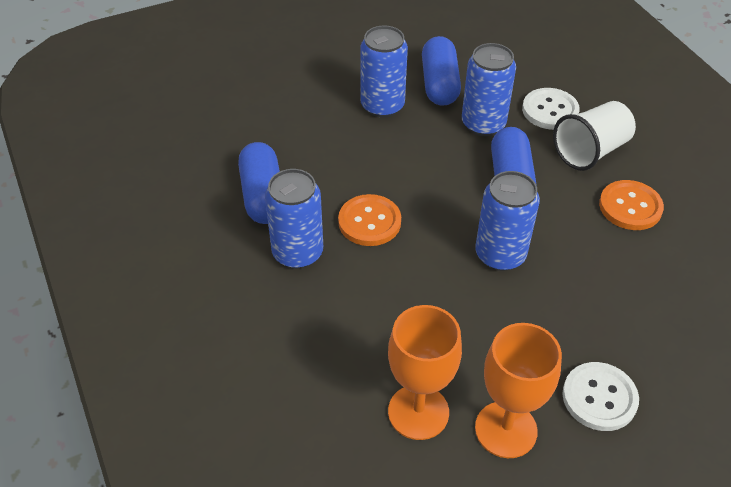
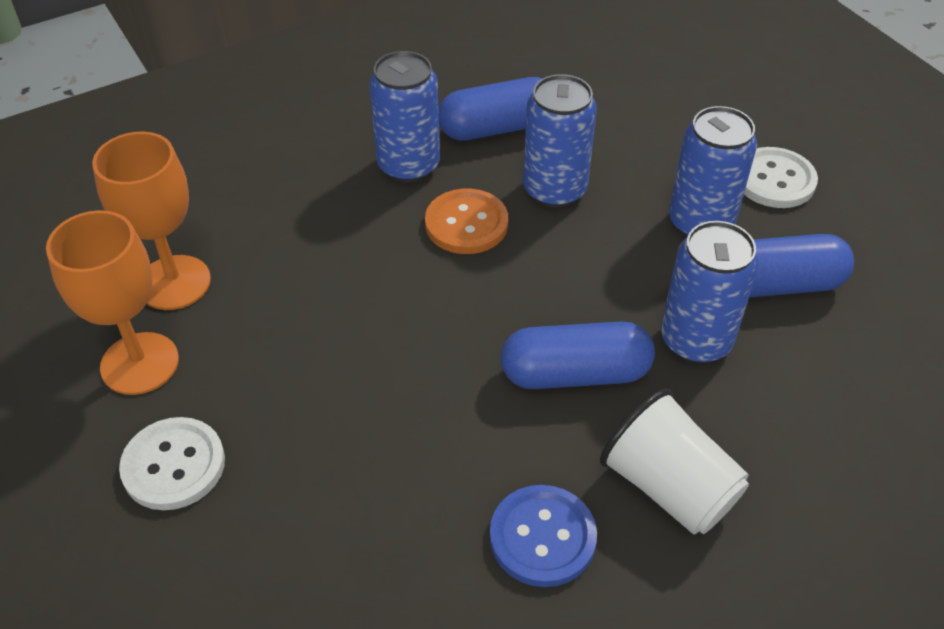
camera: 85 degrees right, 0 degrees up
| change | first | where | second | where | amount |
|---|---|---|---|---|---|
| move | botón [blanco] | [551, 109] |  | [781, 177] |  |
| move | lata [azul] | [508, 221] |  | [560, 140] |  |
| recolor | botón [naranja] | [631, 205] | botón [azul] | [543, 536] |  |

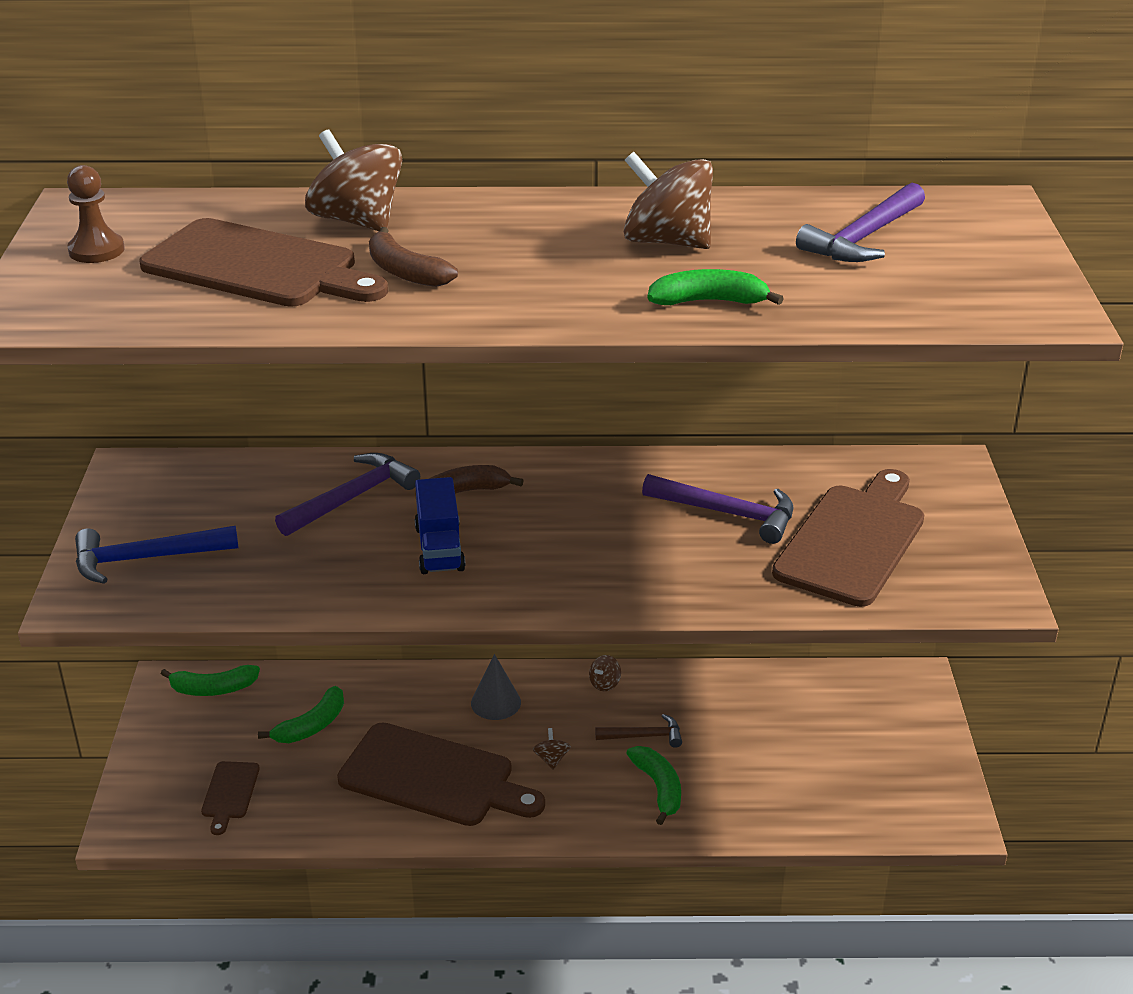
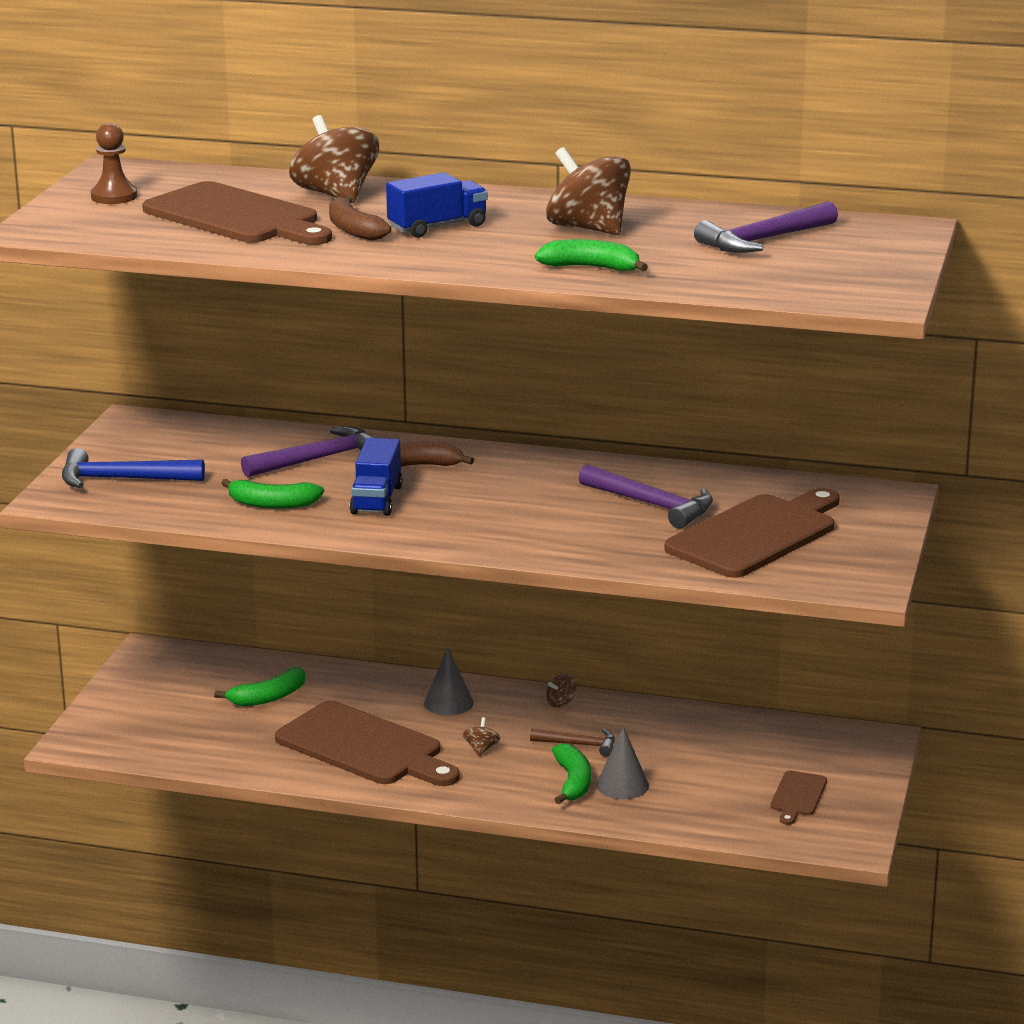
camera: 15 degrees right, 10 degrees down
| change | first | where | second | where | amount |
|---|---|---|---|---|---|
| move | plátano [verde] | [210, 680] |  | [272, 494] |  |
| move | tabla de cortar [marrón] | [230, 798] |  | [799, 797] |  |
| insert |  |  | camión [azul] | [437, 205] |  |
| insert |  |  | cono [gris] | [622, 763] |  |

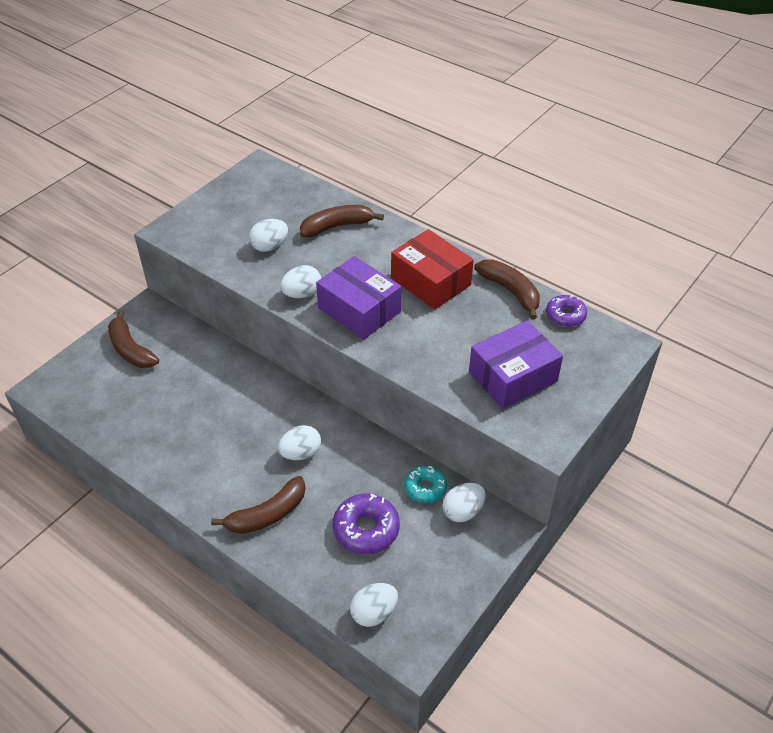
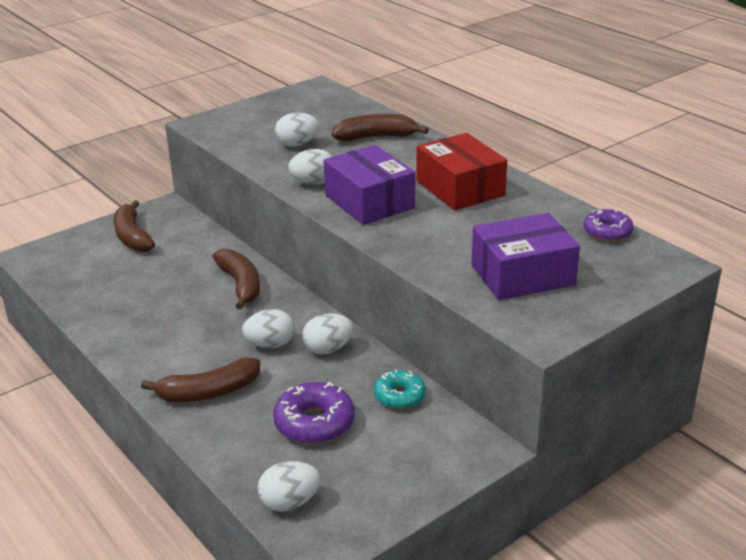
camera: 15 degrees right, 15 degrees down
| change | first | where | second | where | amount |
|---|---|---|---|---|---|
| move | plátano [marrón] | [507, 289] |  | [236, 279] |  |
| move | huevo [blanco] | [464, 502] |  | [328, 334] |  |

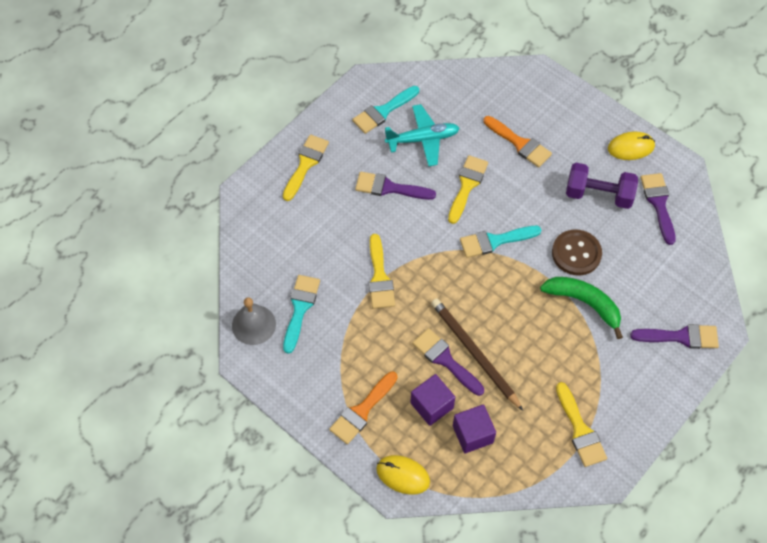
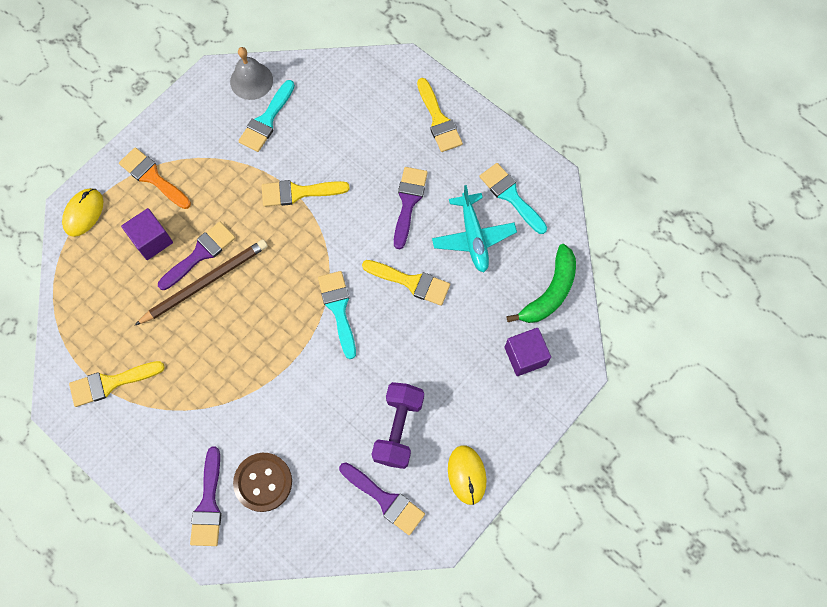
camera: 90 degrees right, 10 degrees up
| change | first | where | second | where | amount |
|---|---|---|---|---|---|
| delete | pincel [naranja] | [517, 141] |  |  |  |
| rotate | pincel [amarillo] | [306, 168] |  | [440, 115] | 45 degrees clockwise |
| rotate | pincel [morado] | [658, 209] |  | [382, 498] | 45 degrees clockwise |
| move | botón [marrón] | [577, 252] |  | [262, 482] |  |
| rotate | pincel [turquesa] | [301, 314] |  | [267, 116] | 105 degrees clockwise |
| move | plátano [verde] | [581, 308] |  | [541, 283] |  |
| move | cubo [morado] | [474, 428] |  | [528, 352] |  |

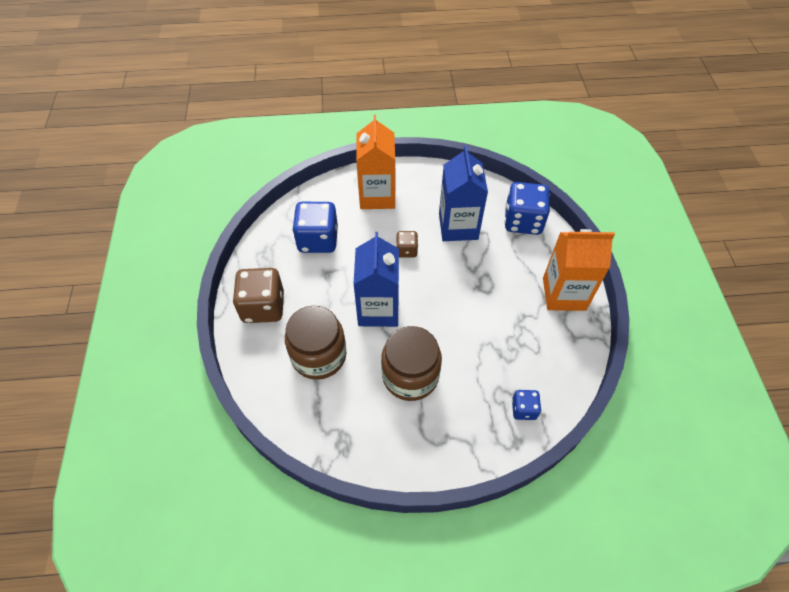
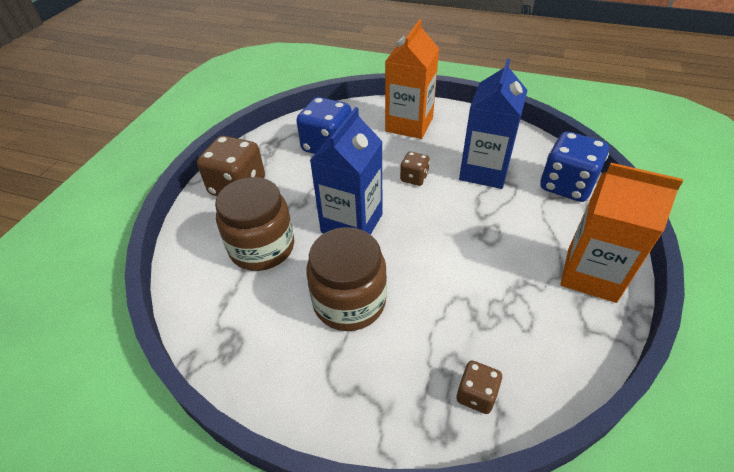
camera: 25 degrees right, 10 degrees down
| change | first | where | second | where | amount |
|---|---|---|---|---|---|
| recolor | dado [azul] | [526, 405] | dado [marrón] | [479, 387] |  |

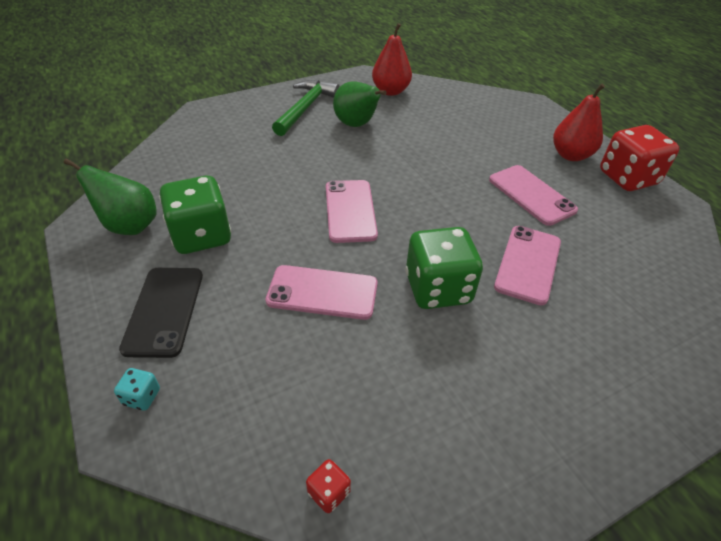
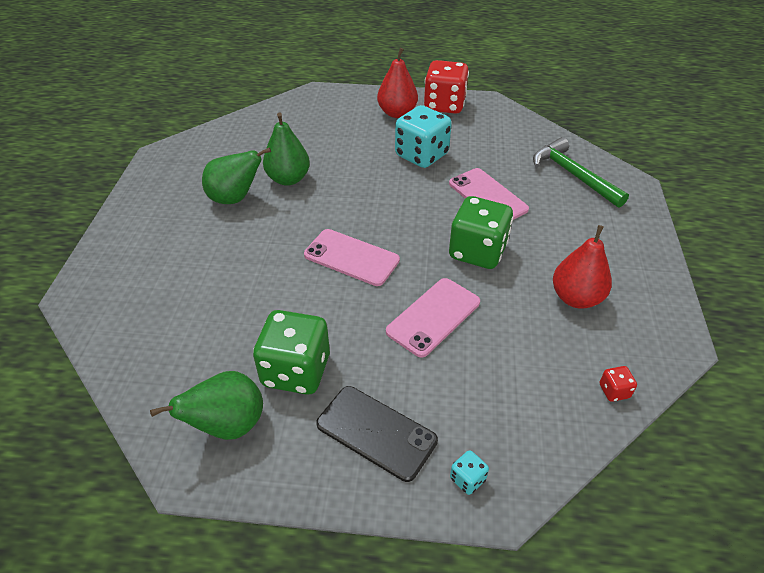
camera: 55 degrees left, 0 degrees up
| change | first | where | second | where | amount |
|---|---|---|---|---|---|
| move | pera [rojo] | [392, 59] |  | [582, 267] |  |
| move | martillo [verde] | [306, 108] |  | [581, 172] |  |
| replace | móvil [rosa] | [533, 195] | dado [turquesa] | [423, 136] |  |
| insert |  |  | pera [verde] | [286, 149] |  |

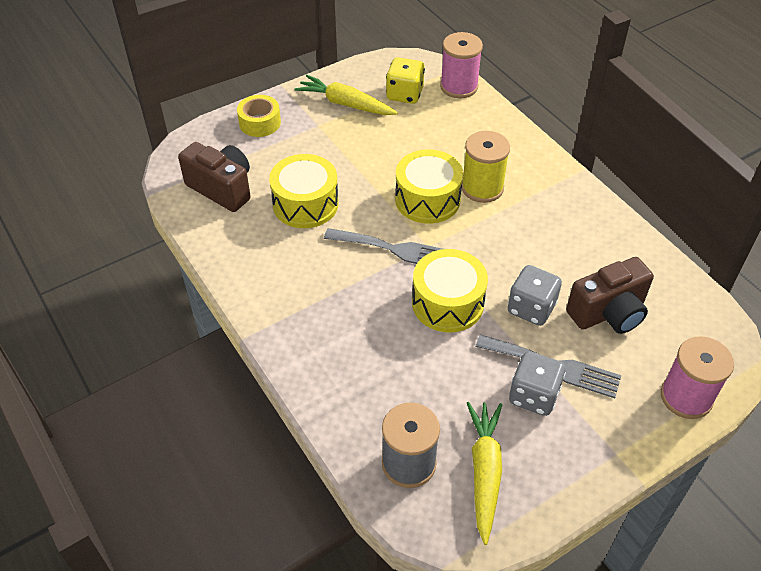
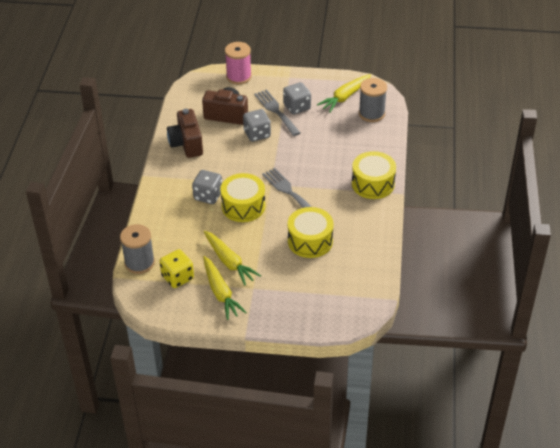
camera: 140 degrees left, 5 degrees down
| change | first | where | second | where | amount |
|---|---|---|---|---|---|
| recolor | carrete [rosa] | [461, 65] | carrete [gris] | [137, 249] |  |
| delete | cinta adhesiva [amarillo] | [259, 116] |  |  |  |
| replace | carrete [amarillo] | [486, 167] | dado [gris] | [207, 187] |  |
| move | cámara [marrón] | [214, 177] |  | [185, 133] |  |
| move | tambor [amarillo] | [450, 291] |  | [374, 175] |  |
| insert |  |  | zanahoria [amarillo] | [232, 258] |  |

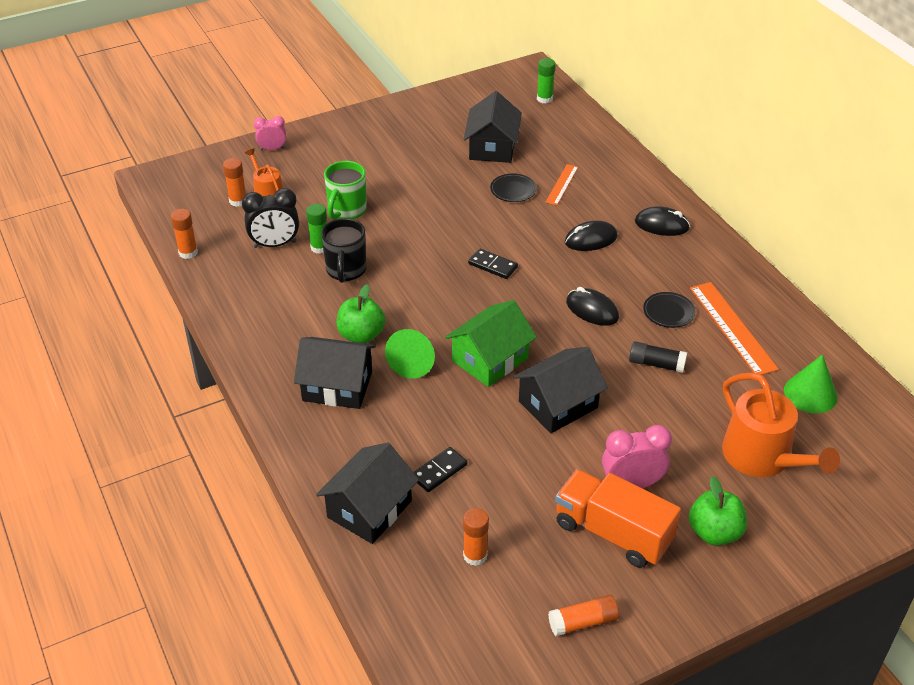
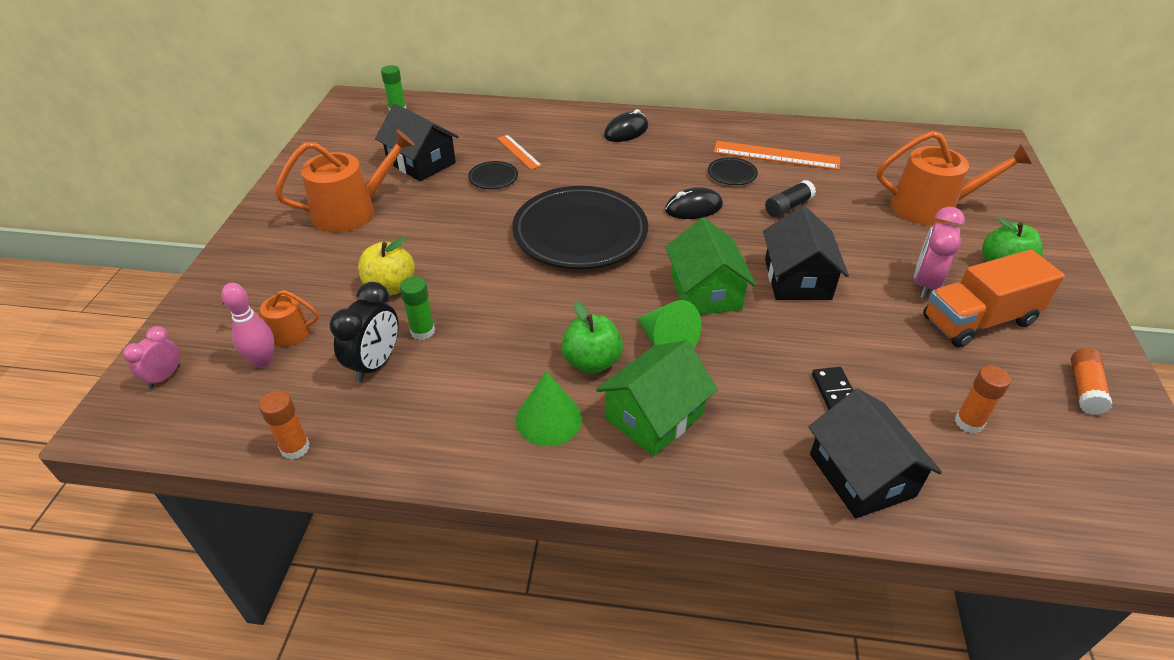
camera: 55 degrees left, 0 degrees up
| change | first | where | second | where | amount |
|---|---|---|---|---|---|
| move | despertador [rosa] | [270, 133] |  | [151, 357] |  |
| replace | barra de pegamento [naranja] | [234, 182] | bolo [rosa] | [247, 325] |  |
| replace | taza [verde] | [345, 190] | manzana [amarillo] | [386, 266] |  |
| delete | taza [negro] | [343, 250] |  |  |  |
| delete | ratón [negro] | [591, 236] |  |  |  |
| replace | ficha de dominó [negro] | [493, 264] | plato [negro] | [580, 227] |  |
| recolor | casa [negro] | [335, 373] | casa [verde] | [657, 398] |  |
| move | cono [verde] | [810, 383] |  | [549, 408] |  |
| insert |  |  | regadera [naranja] | [345, 181] |  |

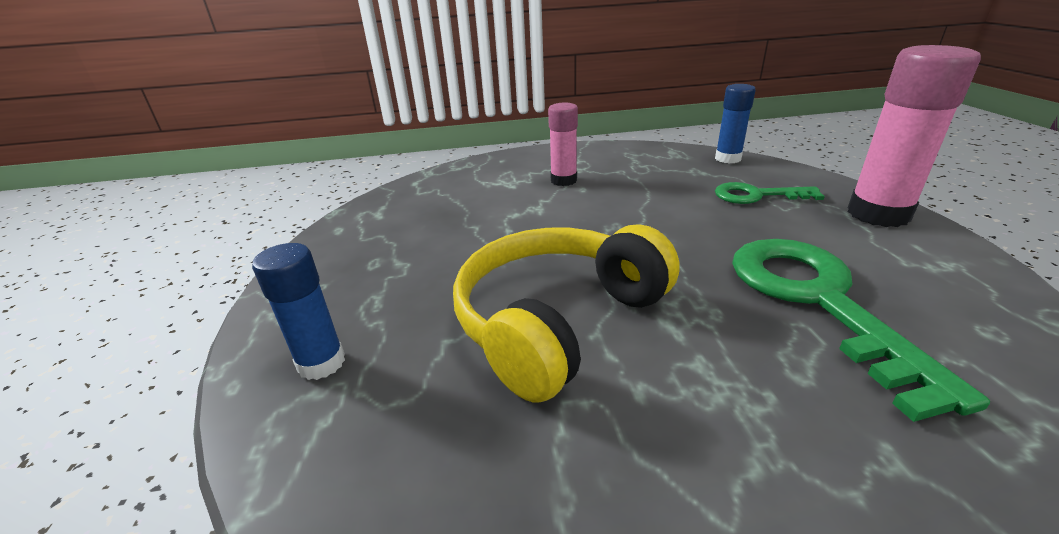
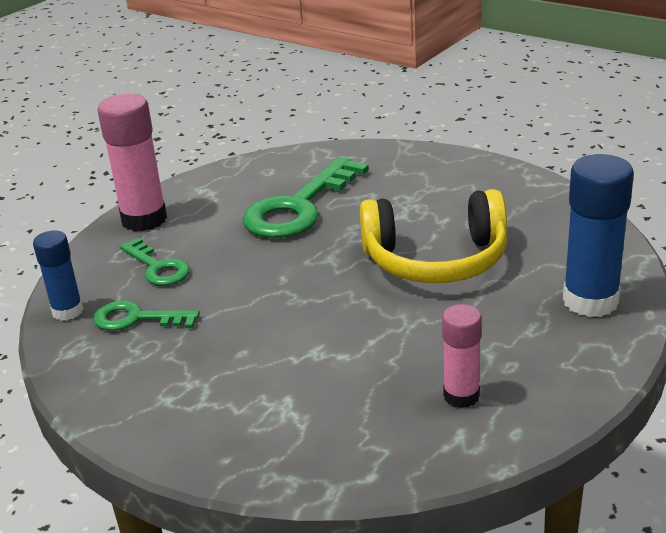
camera: 135 degrees left, 0 degrees up
| change | first | where | second | where | amount |
|---|---|---|---|---|---|
| move | barra de pegamento [rosa] | [563, 144] |  | [462, 356] |  |
| resize | barra de pegamento [azul] | [298, 311] |  | [598, 235] | x1.69 |
| insert |  |  | llave [verde] | [146, 316] |  |

